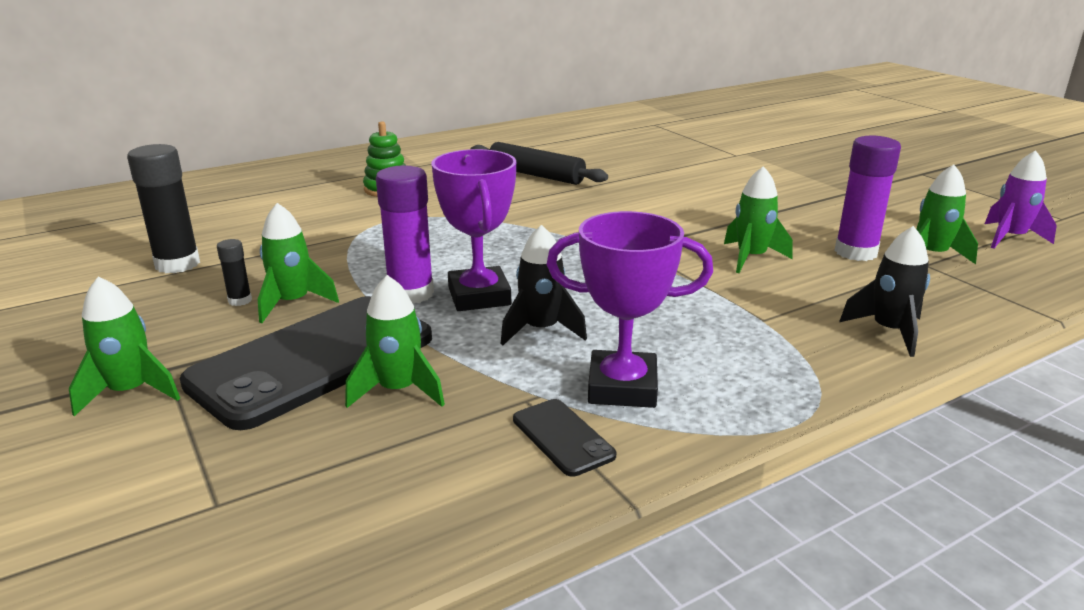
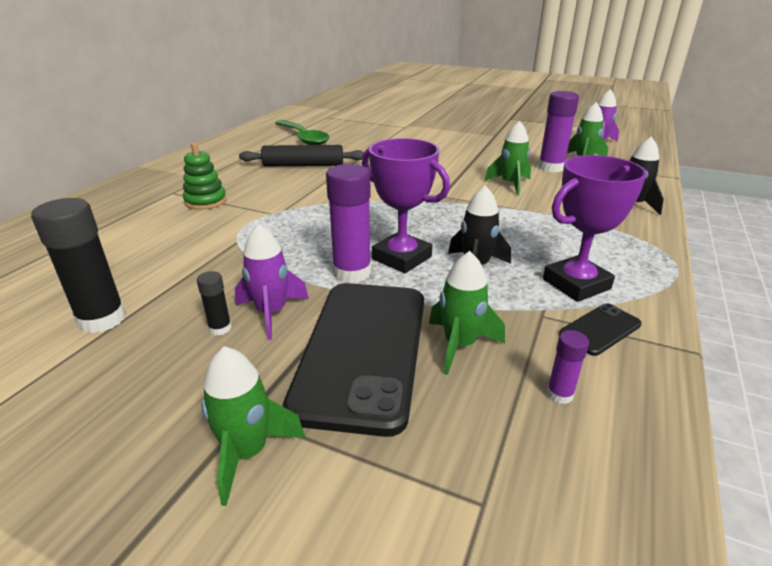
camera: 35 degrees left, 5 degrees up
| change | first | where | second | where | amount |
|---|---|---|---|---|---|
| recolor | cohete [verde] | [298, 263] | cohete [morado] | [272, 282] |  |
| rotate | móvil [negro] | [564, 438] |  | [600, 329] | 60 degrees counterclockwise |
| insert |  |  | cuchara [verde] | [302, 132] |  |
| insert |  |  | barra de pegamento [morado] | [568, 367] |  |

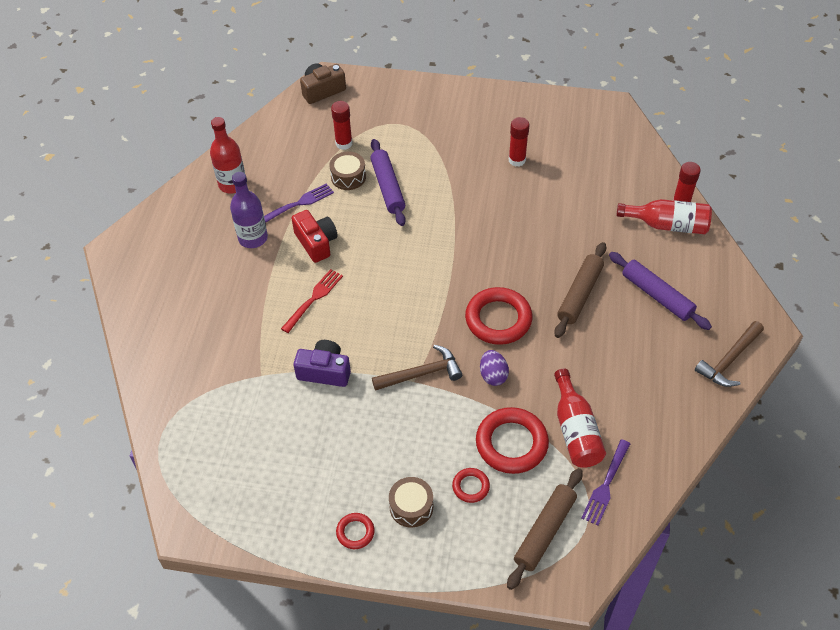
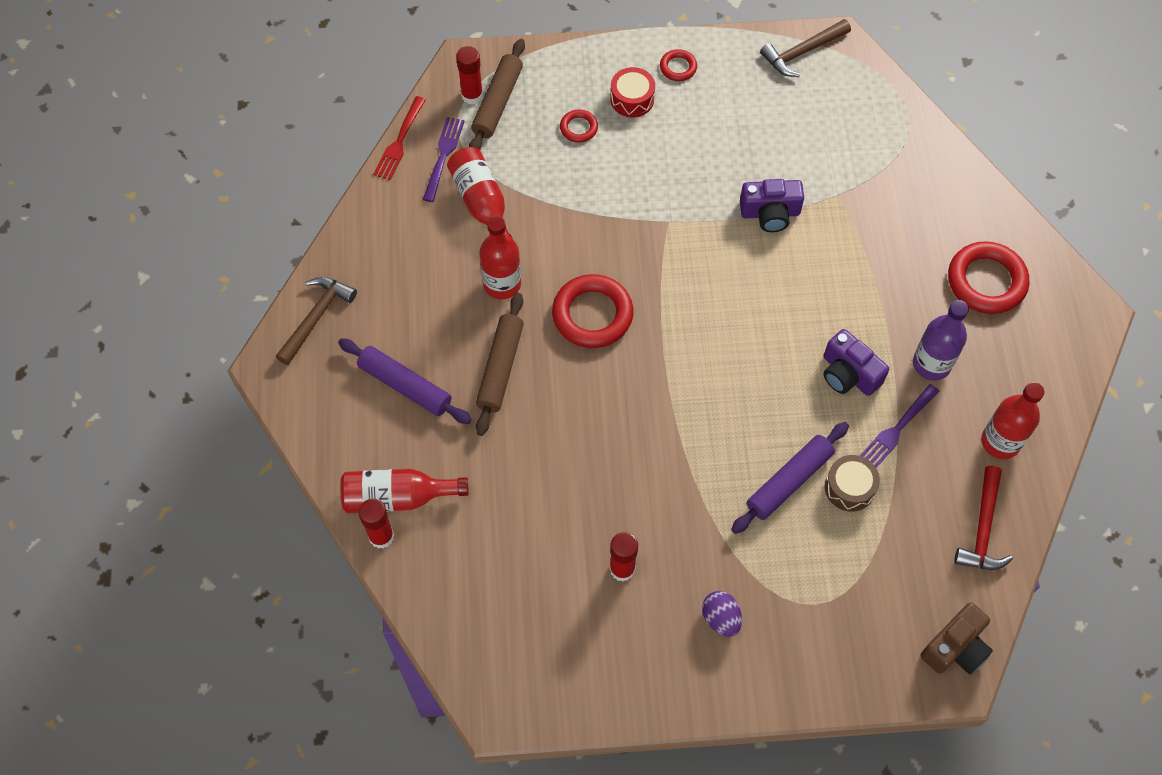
camera: 165 degrees right, 10 degrees up
| change | first | where | second | where | amount |
|---|---|---|---|---|---|
| move | barra de pegamento [rojo] | [342, 125] |  | [469, 75] |  |
| rotate | rodillo [morado] | [388, 182] |  | [790, 478] | 75 degrees clockwise |
| recolor | cámara [rojo] | [315, 236] | cámara [morado] | [856, 362] |  |
| move | tenedor [rojo] | [312, 301] |  | [399, 138] |  |
| move | martillo [marrón] | [417, 368] |  | [805, 48] |  |
| move | huevo [morado] | [494, 368] |  | [722, 614] |  |
| move | anillo [rojo] | [512, 440] |  | [988, 277] |  |
| recolor | tambor [marrón] | [411, 502] | tambor [rojo] | [632, 92] |  |
| insert |  |  | botella [rojo] | [500, 257] |  |
| insert |  |  | martillo [rojo] | [983, 518] |  |

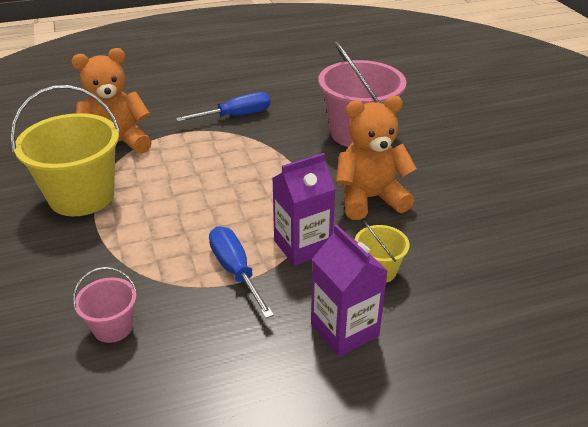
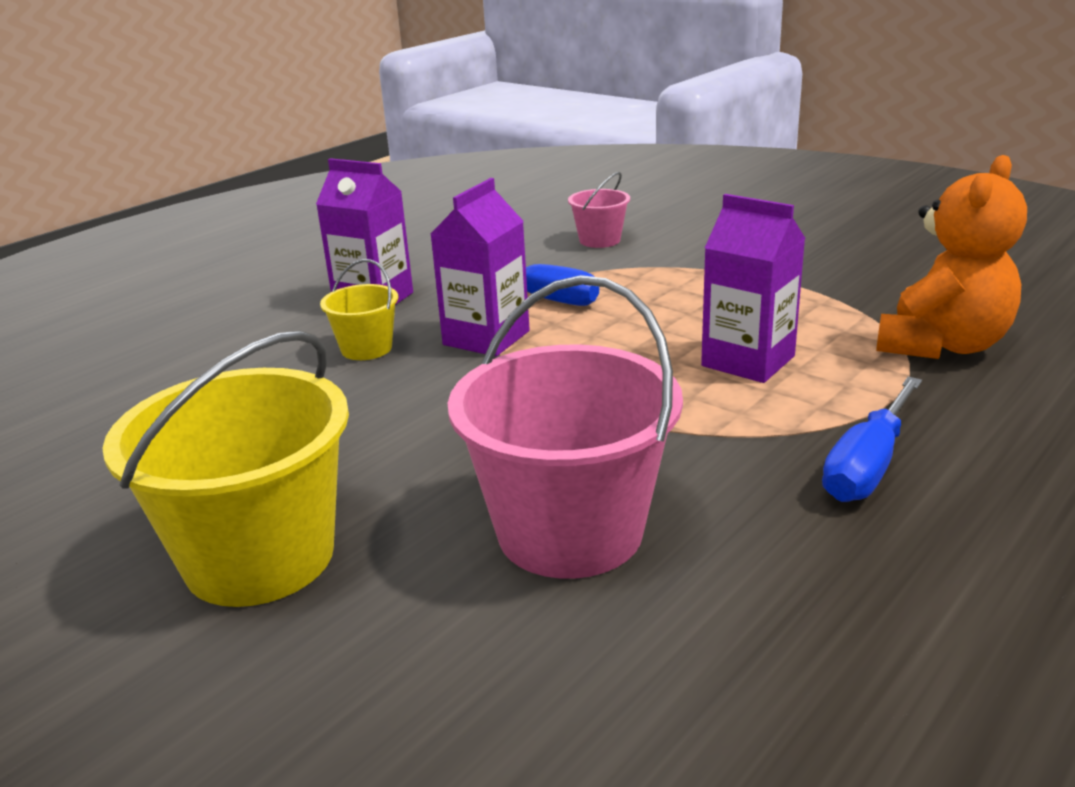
camera: 150 degrees right, 10 degrees down
| change | first | where | second | where | amount |
|---|---|---|---|---|---|
| move | balde [amarillo] | [65, 150] |  | [225, 469] |  |
| delete | osito [naranja] | [376, 158] |  |  |  |
| insert |  |  | cartón de leche [morado] | [753, 288] |  |

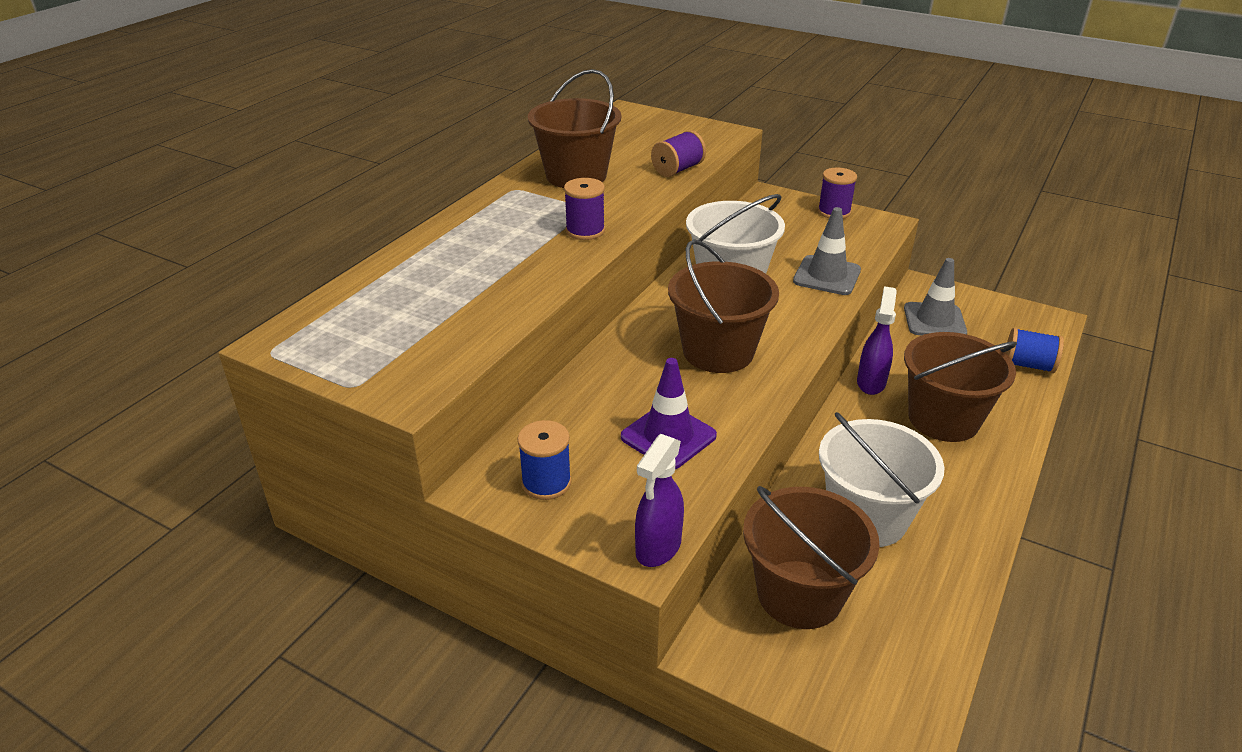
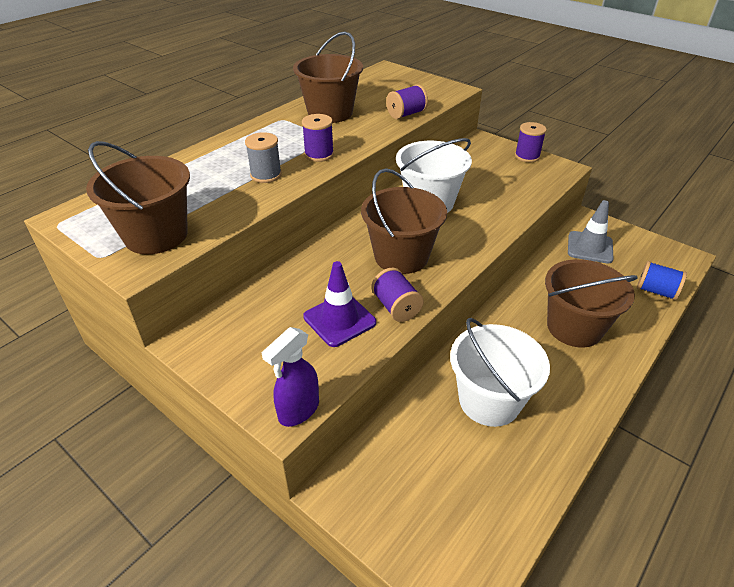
camera: 10 degrees right, 5 degrees up
| change | first | where | second | where | amount |
|---|---|---|---|---|---|
| delete | cono de tráfico [gris] | [827, 251] |  |  |  |
| delete | pulverizador [morado] | [877, 340] |  |  |  |
| delete | carrete [azul] | [544, 460] |  |  |  |
| move | balde [marrón] | [811, 557] |  | [138, 197] |  |
| insert |  |  | carrete [gris] | [263, 157] |  |
| insert |  |  | carrete [morado] | [397, 295] |  |

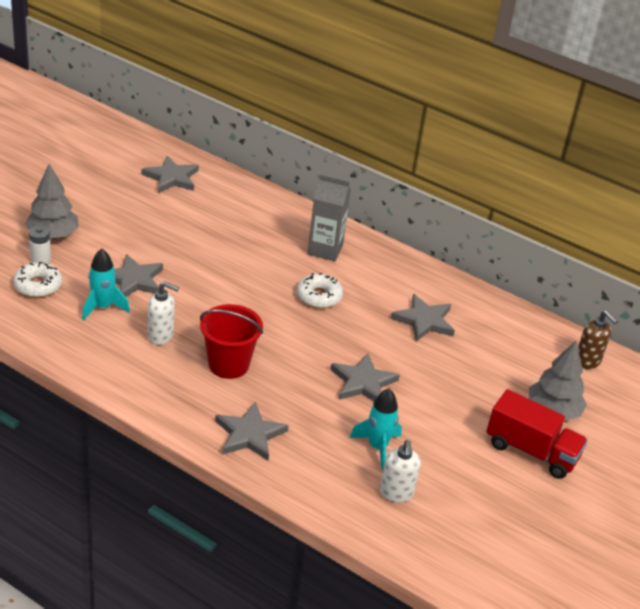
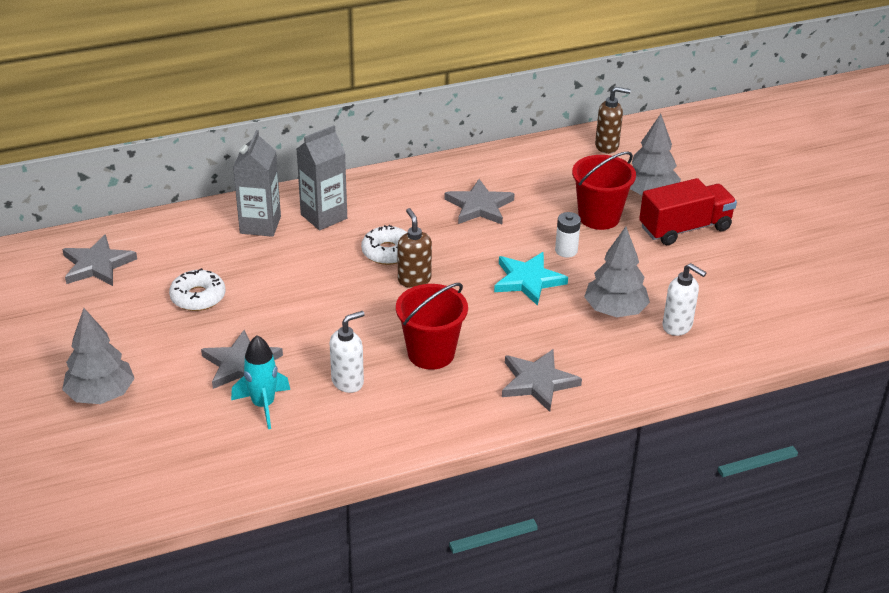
camera: 50 degrees left, 0 degrees up
| change | first | where | second | where | amount |
|---|---|---|---|---|---|
| move | pila [blanco] | [40, 244] |  | [568, 234] |  |
| move | rosquilla [blanco] | [37, 280] |  | [197, 289] |  |
| recolor | estrella [gris] | [365, 377] | estrella [turquesa] | [531, 279] |  |
| replace | cohete [turquesa] | [376, 429] | árbol [gris] | [617, 272] |  |
| insert |  |  | cartón de leche [gris] | [257, 183] |  |
| insert |  |  | balde [rojo] | [604, 190] |  |
| insert |  |  | dispensador de jabón [marrón] | [415, 248] |  |

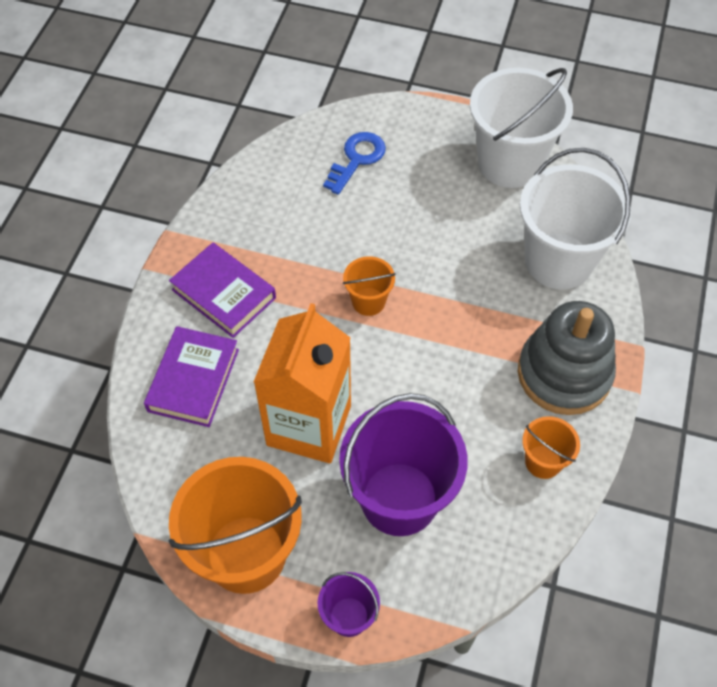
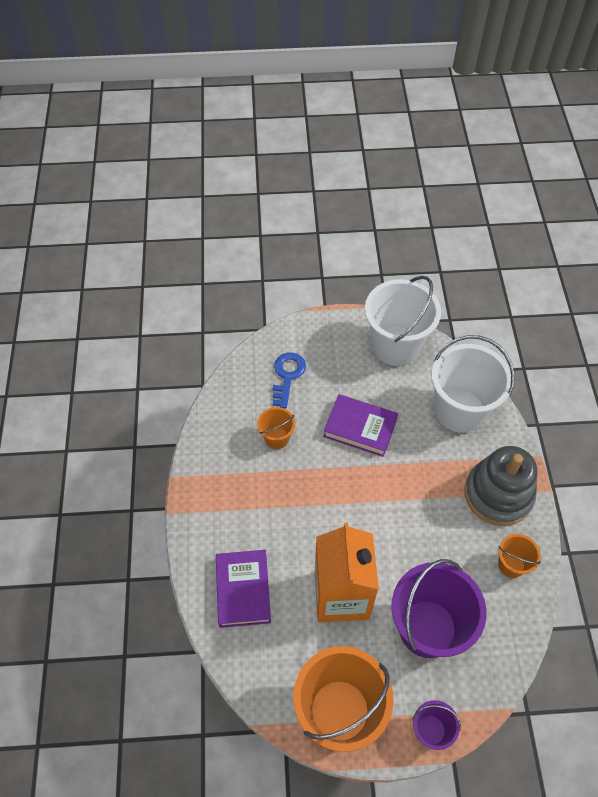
camera: 20 degrees left, 0 degrees up
| change | first | where | second | where | amount |
|---|---|---|---|---|---|
| move | libro [morado] | [222, 290] |  | [360, 425] |  |
| move | balde [naranja] | [369, 286] |  | [276, 428] |  |

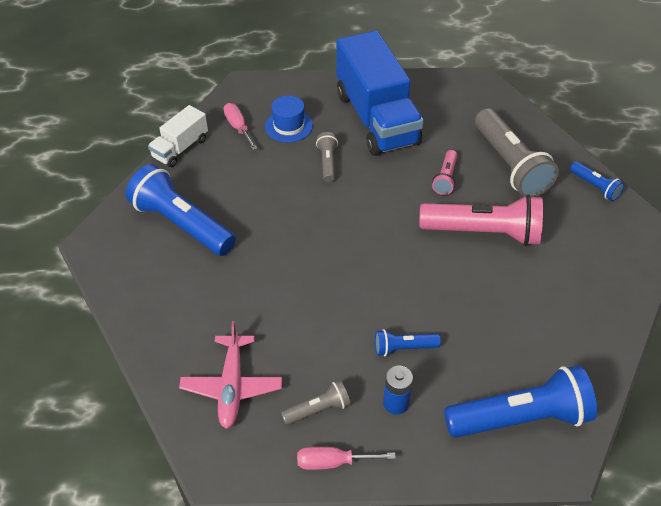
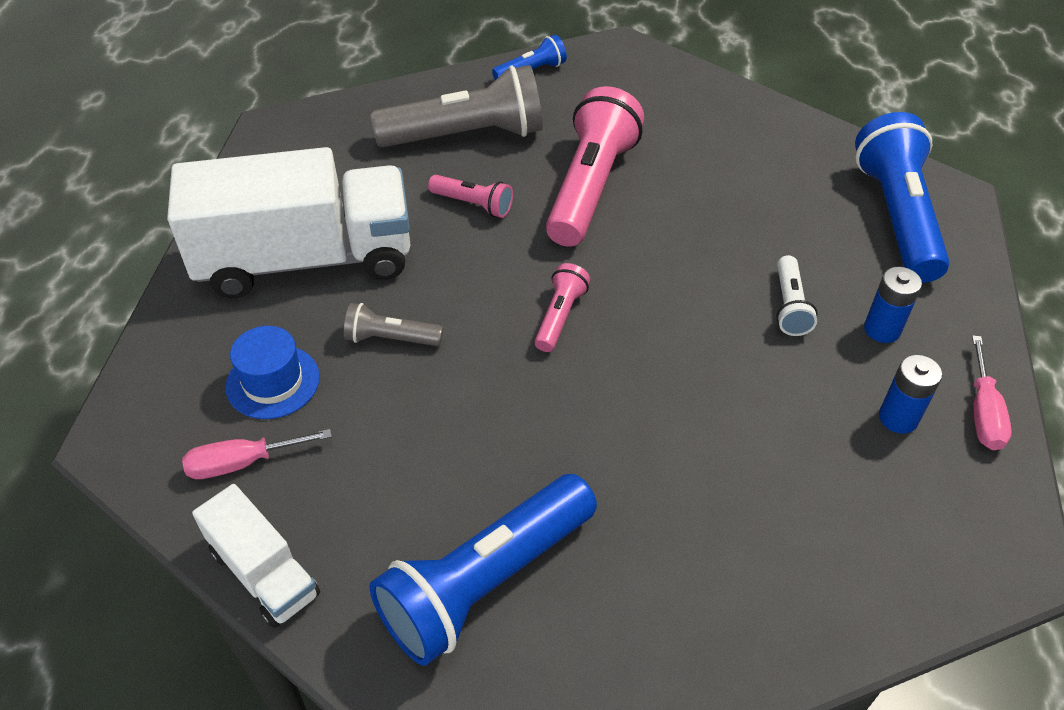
camera: 80 degrees left, 0 degrees up
| change | first | where | second | where | amount |
|---|---|---|---|---|---|
| recolor | camión [azul] | [380, 93] | camión [blanco] | [289, 222] |  |
| delete | avión [rosa] | [230, 375] |  |  |  |
| recolor | lámpara de mano [azul] | [408, 342] | lámpara de mano [blanco] | [797, 295] |  |
| replace | lámpara de mano [gris] | [316, 402] | pila [azul] | [910, 394] |  |
| insert |  |  | lámpara de mano [rosa] | [562, 307] |  |

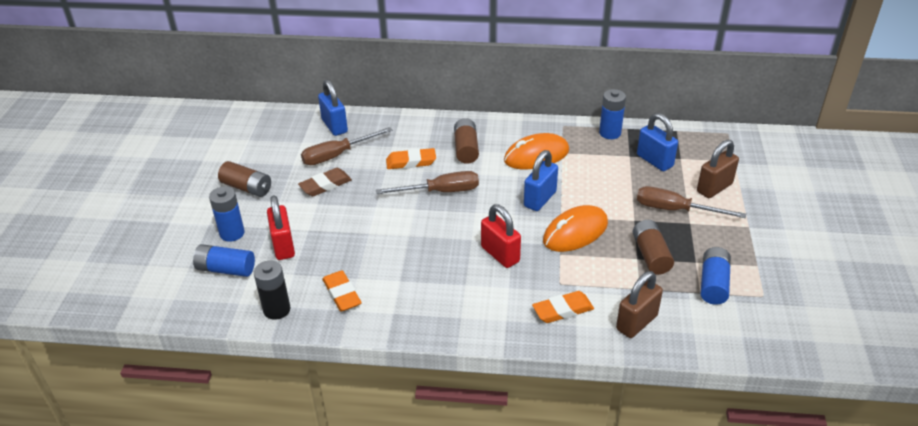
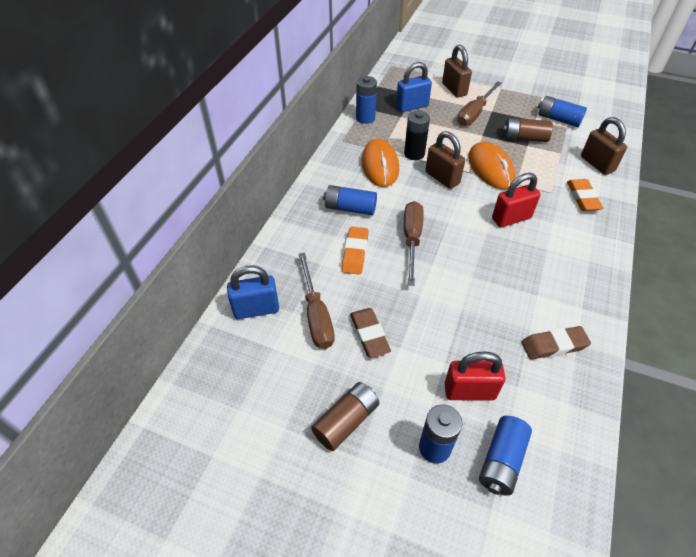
camera: 75 degrees left, 10 degrees up
| change | first | where | second | where | amount |
|---|---|---|---|---|---|
| recolor | pila [marrón] | [466, 141] | pila [azul] | [350, 200] |  |
| recolor | candado [azul] | [541, 180] | candado [marrón] | [445, 160] |  |
| move | pila [negro] | [272, 290] |  | [417, 135] |  |
| recolor | goma de borrar [naranja] | [342, 291] | goma de borrar [marrón] | [556, 343] |  |

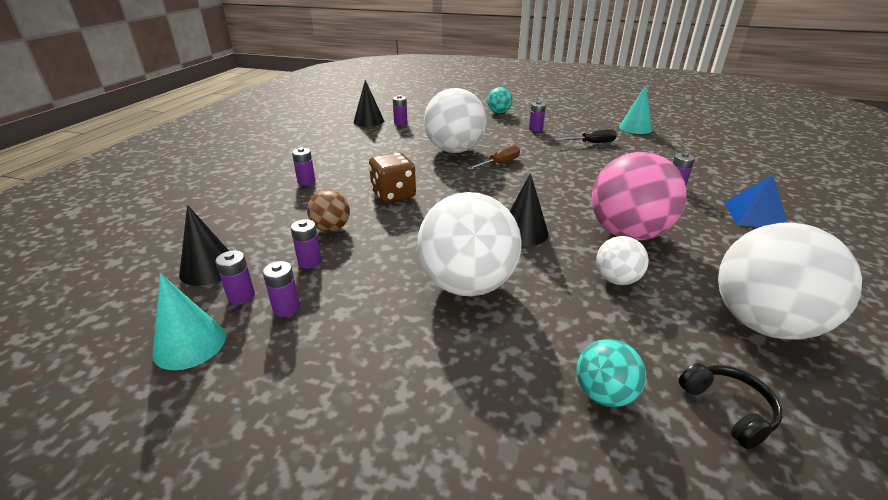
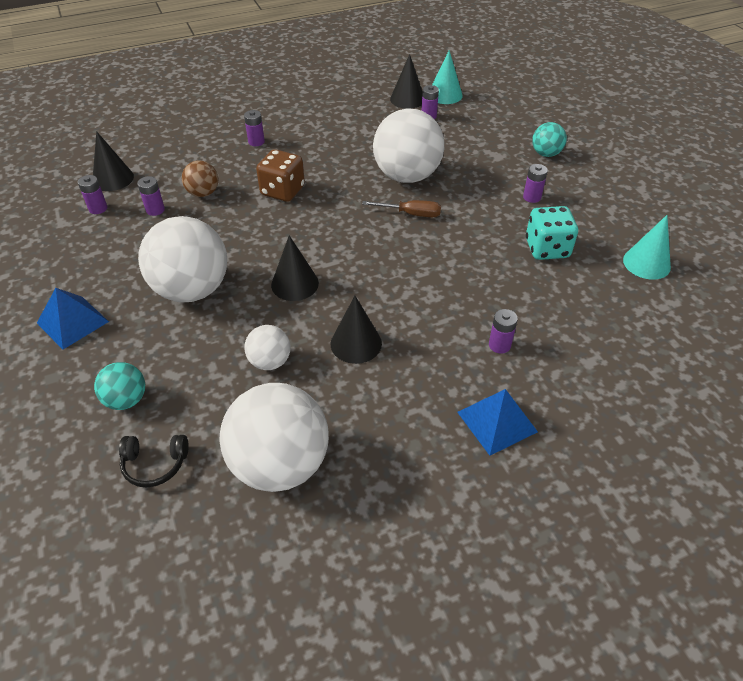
camera: 50 degrees right, 15 degrees up
| change | first | where | second | where | amount |
|---|---|---|---|---|---|
| replace | destornillador [negro] | [586, 136] | dado [turquesa] | [552, 233] |  |
| replace | pelota [rosa] | [639, 196] | cono [negro] | [356, 330] |  |
| delete | pila [morado] | [281, 289] |  |  |  |
| move | cono [turquesa] | [189, 321] |  | [447, 77] |  |
| rotate | auriculares [negro] | [730, 406] |  | [154, 461] | 60 degrees clockwise |
| insert |  |  | pirámide [azul] | [73, 318] |  |

